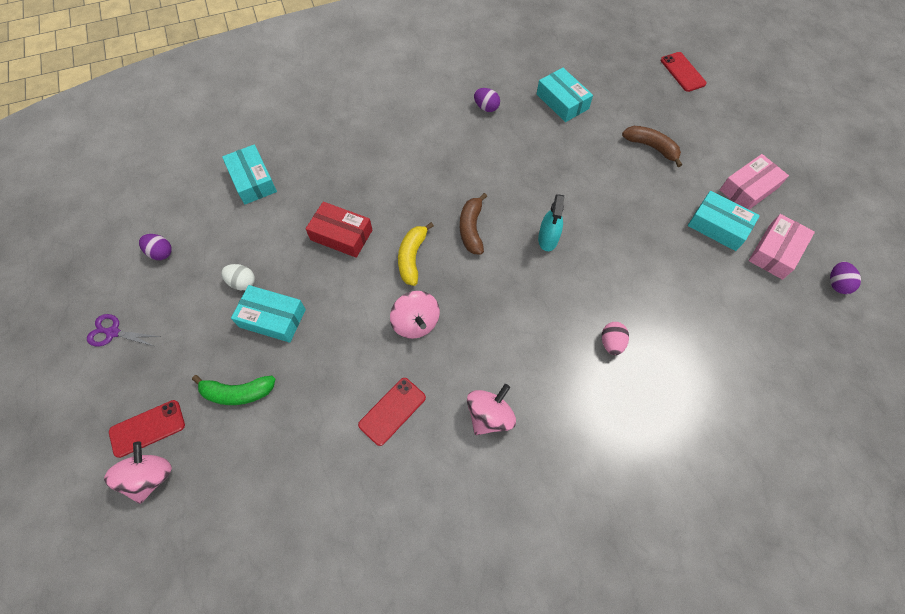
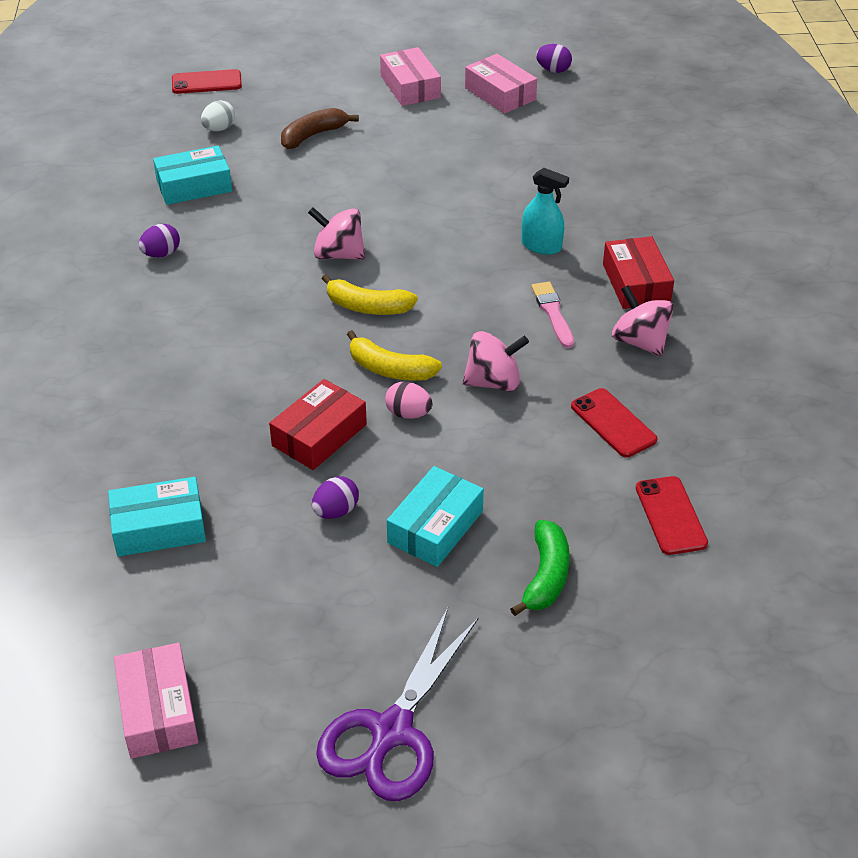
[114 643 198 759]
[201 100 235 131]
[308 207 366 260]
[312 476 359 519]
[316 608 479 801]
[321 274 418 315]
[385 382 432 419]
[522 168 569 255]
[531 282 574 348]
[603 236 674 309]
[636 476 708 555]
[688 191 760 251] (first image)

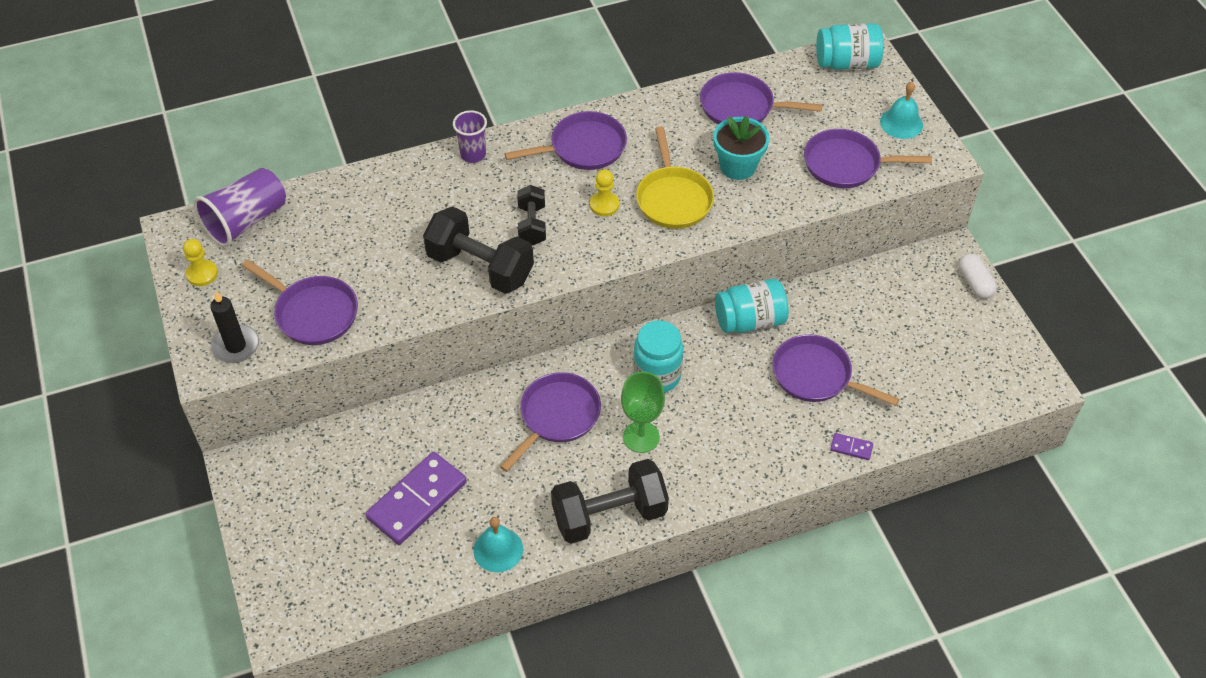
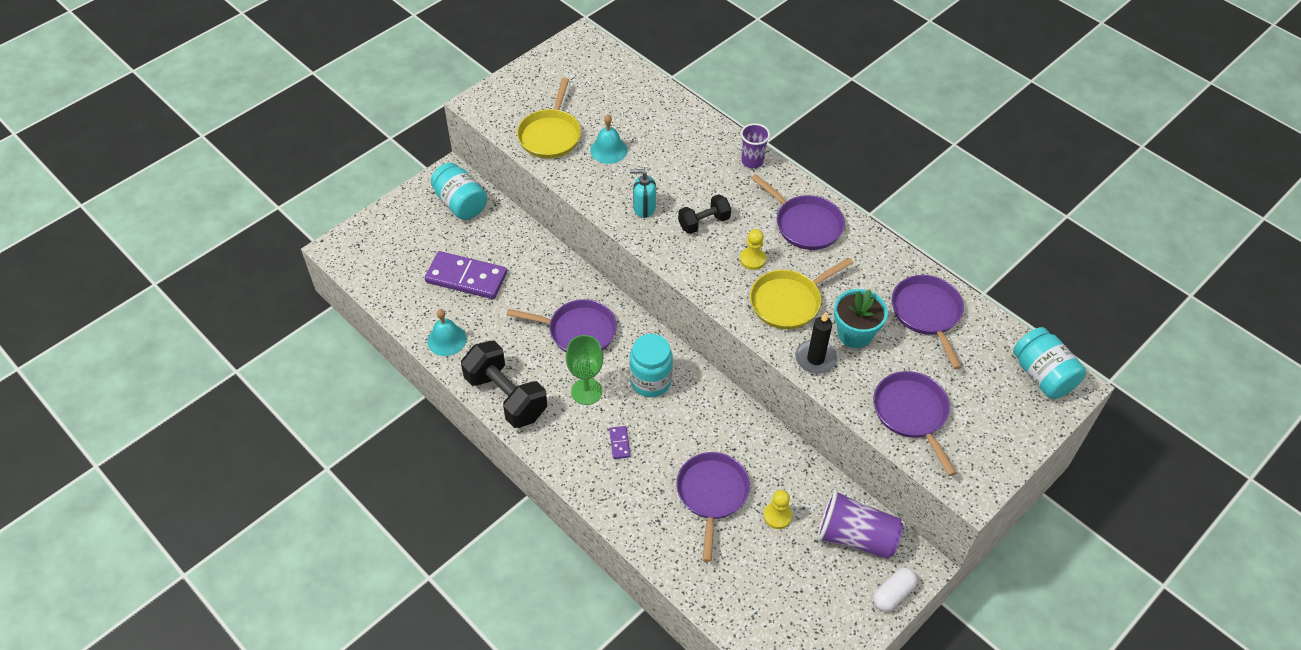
[431 163 487 220]
[517 78 581 159]
[590 114 628 164]
[609 426 630 459]
[630 169 656 218]
[763 490 792 529]
[795 312 837 374]
[817 489 903 559]

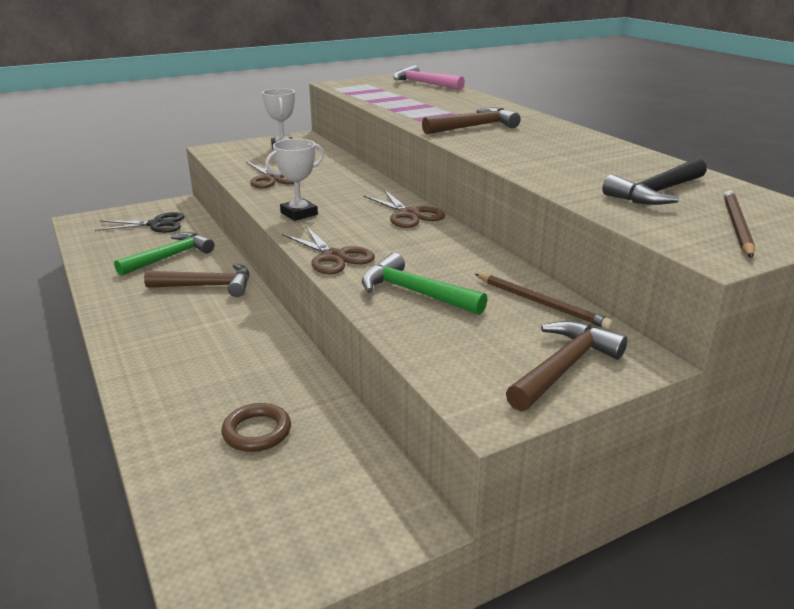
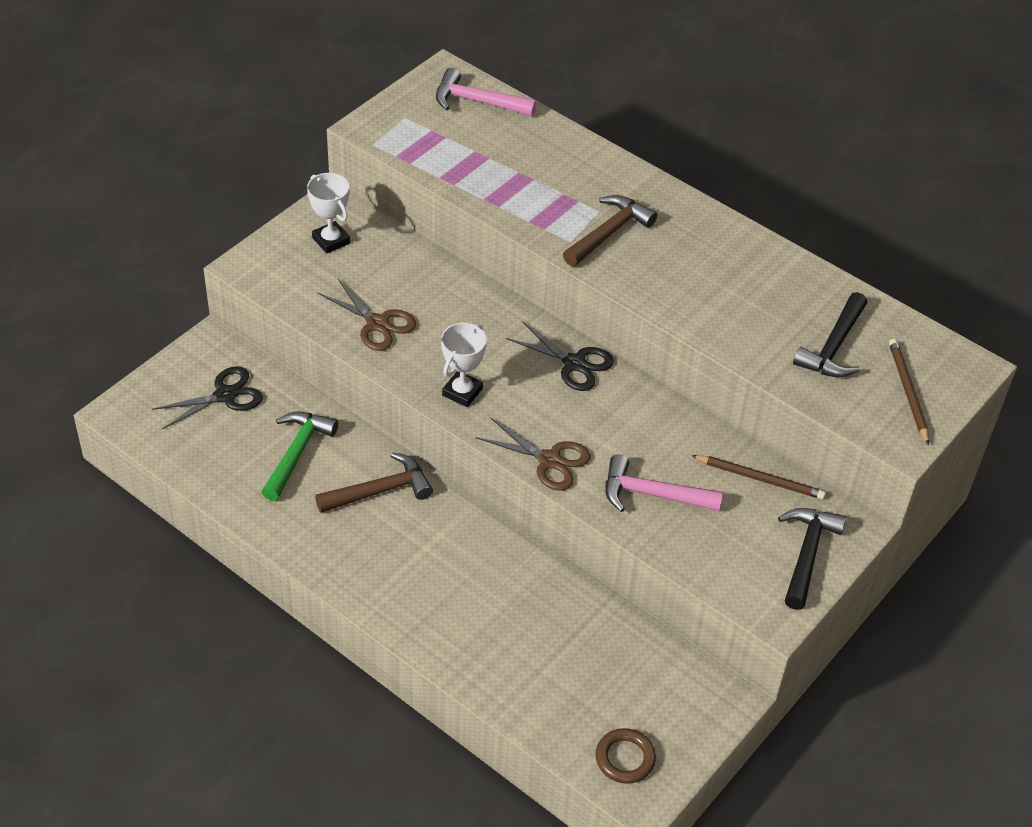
[506 321 614 391]
[595 728 656 784]
[605 454 723 512]
[778 508 846 610]

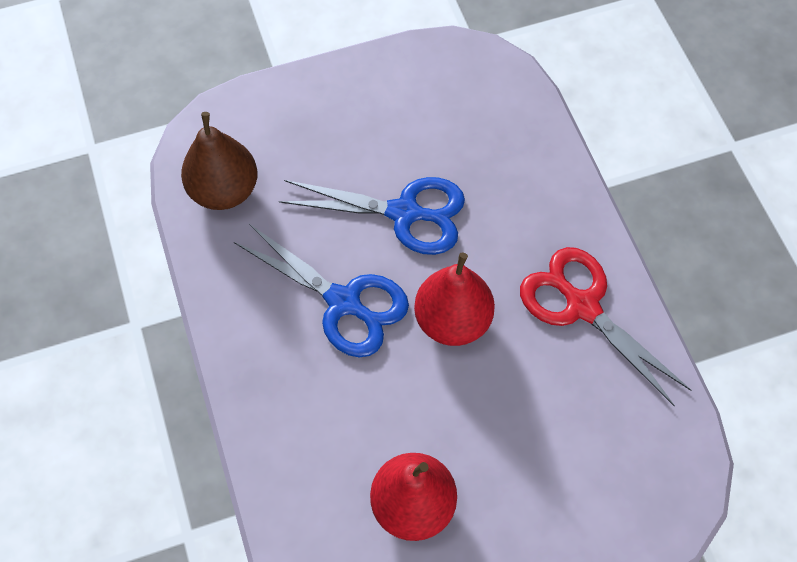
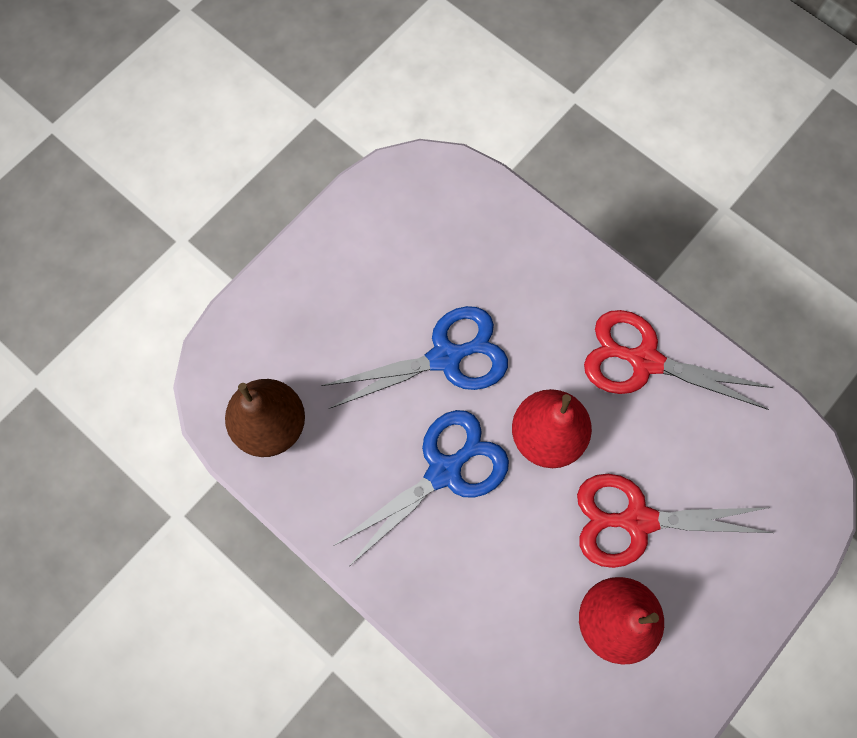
[333 410 509 565]
[577 474 773 568]

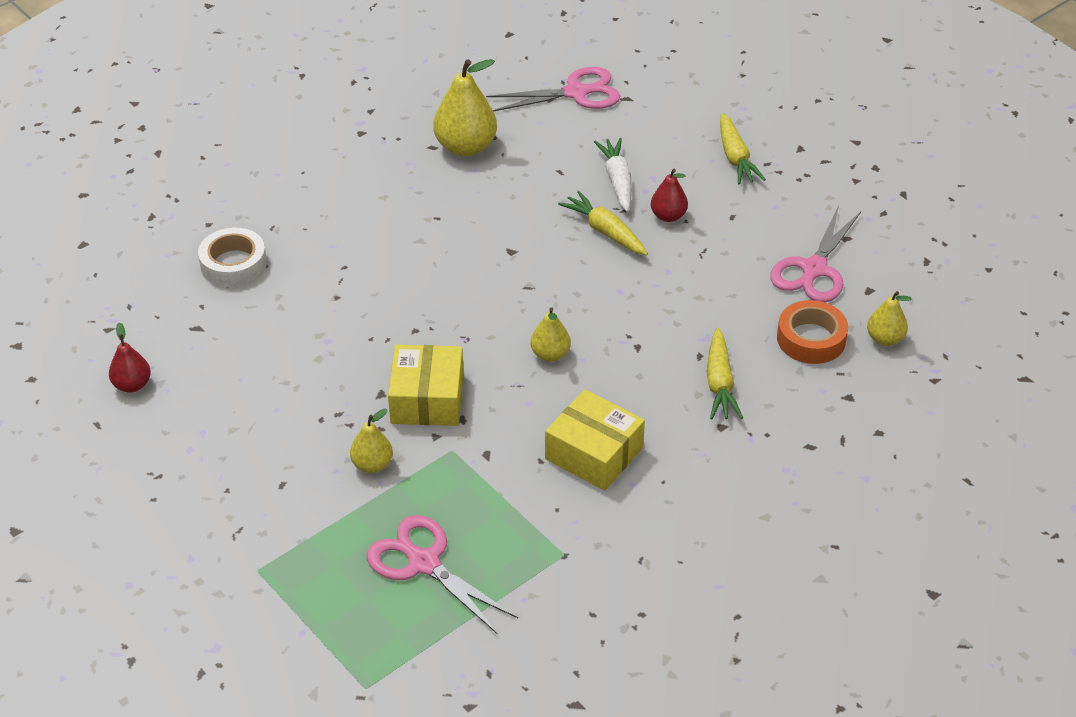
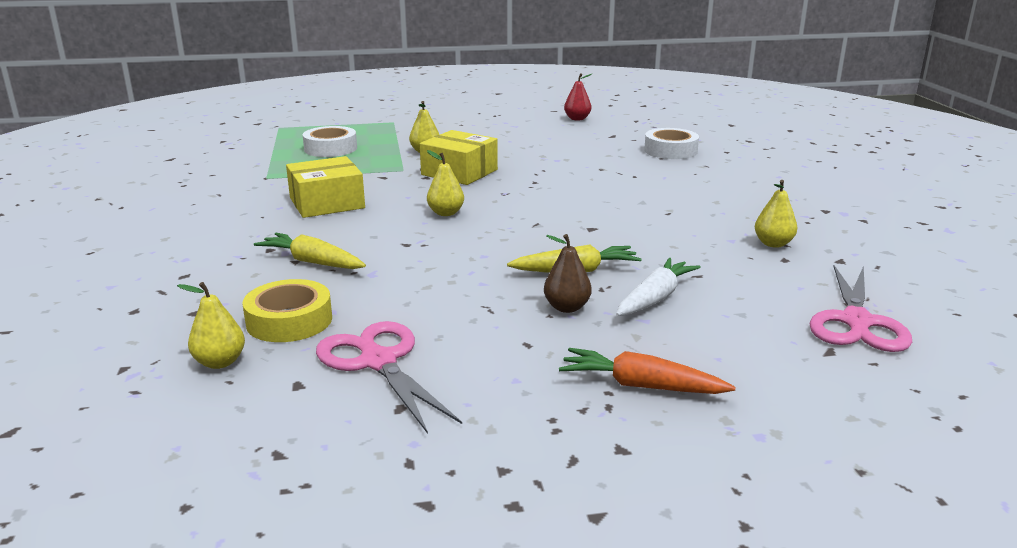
[242 279 332 342]
[302 126 357 157]
[544 234 592 313]
[559 348 736 394]
[616 258 701 316]
[755 180 797 248]

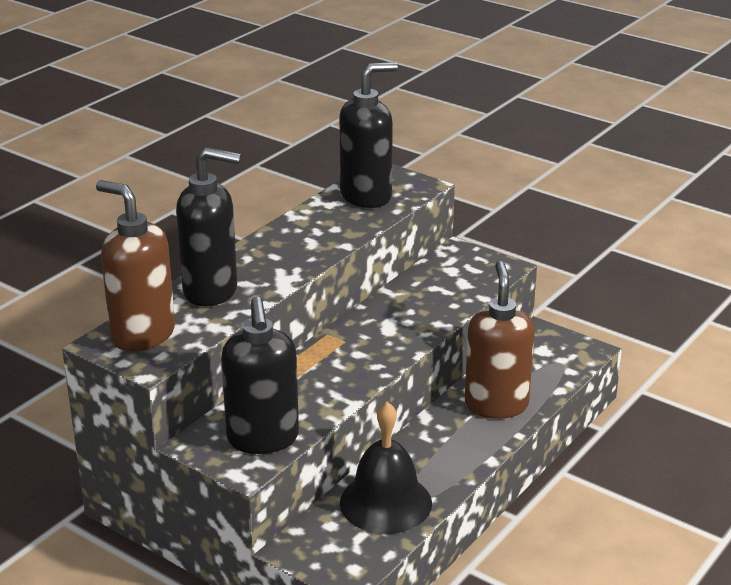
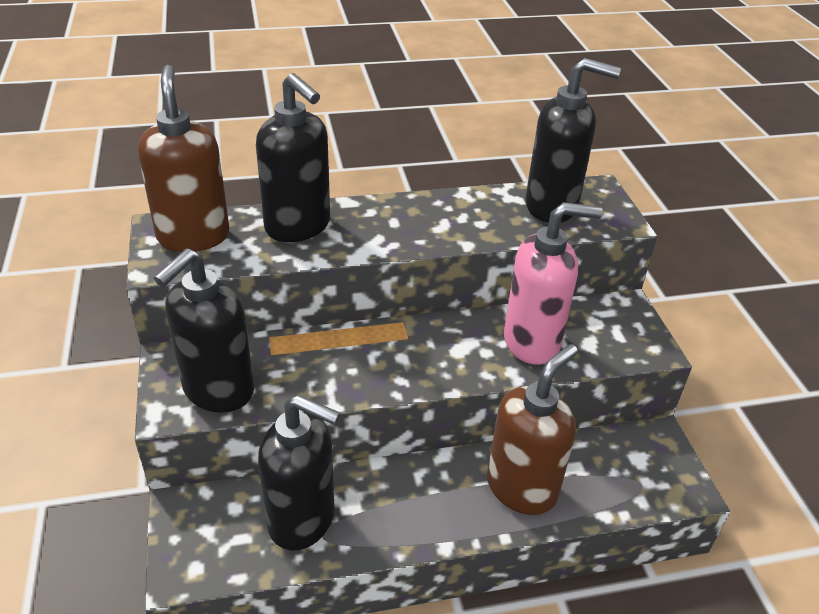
[258 395 340 550]
[504 202 603 365]

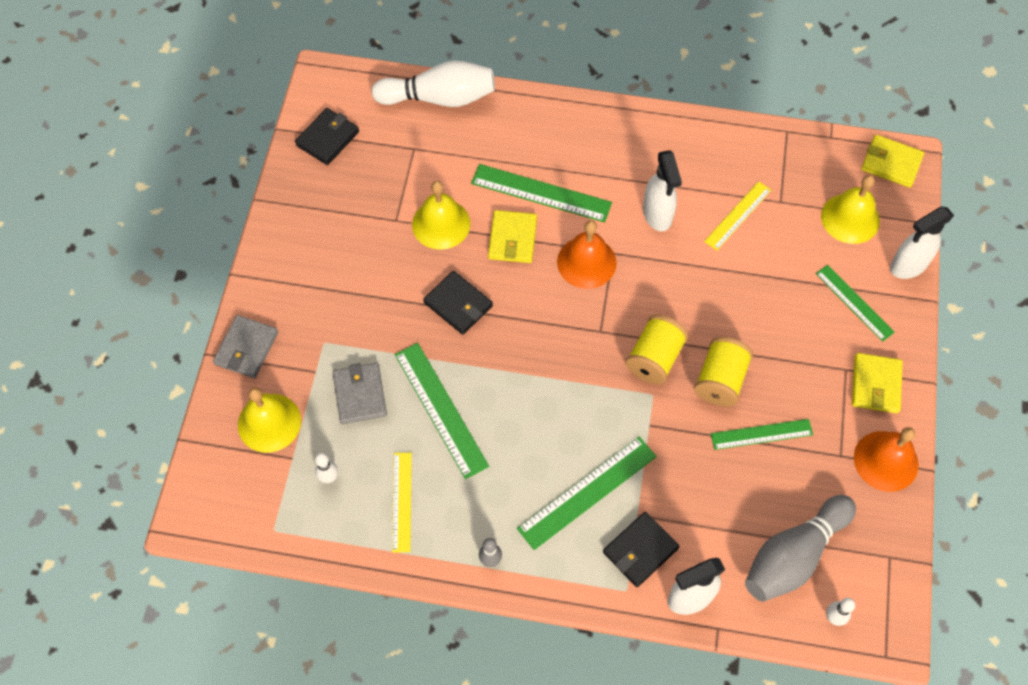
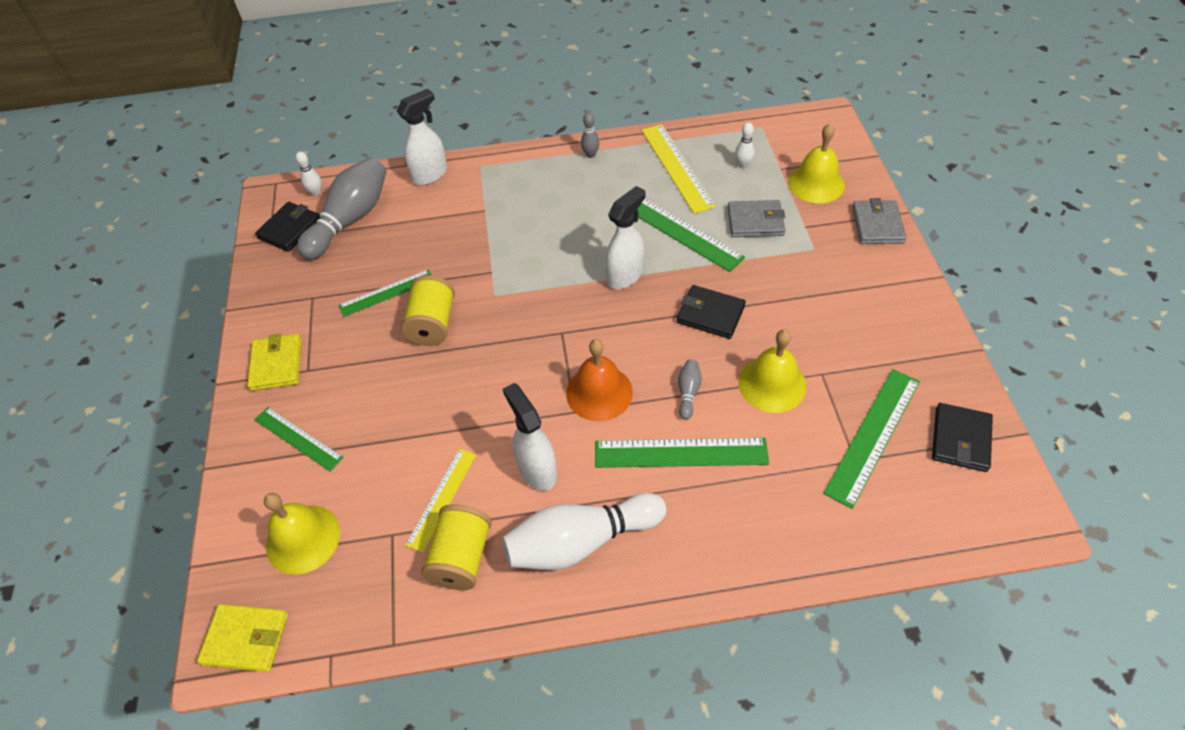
[255 202 320 252]
[421 504 492 590]
[502 493 667 570]
[605 186 646 289]
[642 124 716 214]
[678 359 702 420]
[727 200 785 237]
[823 369 920 509]
[854 427 918 492] (first image)

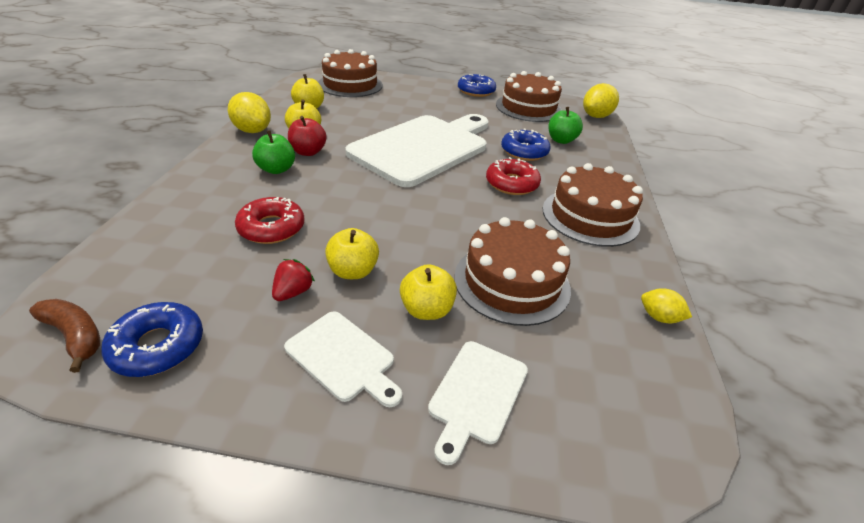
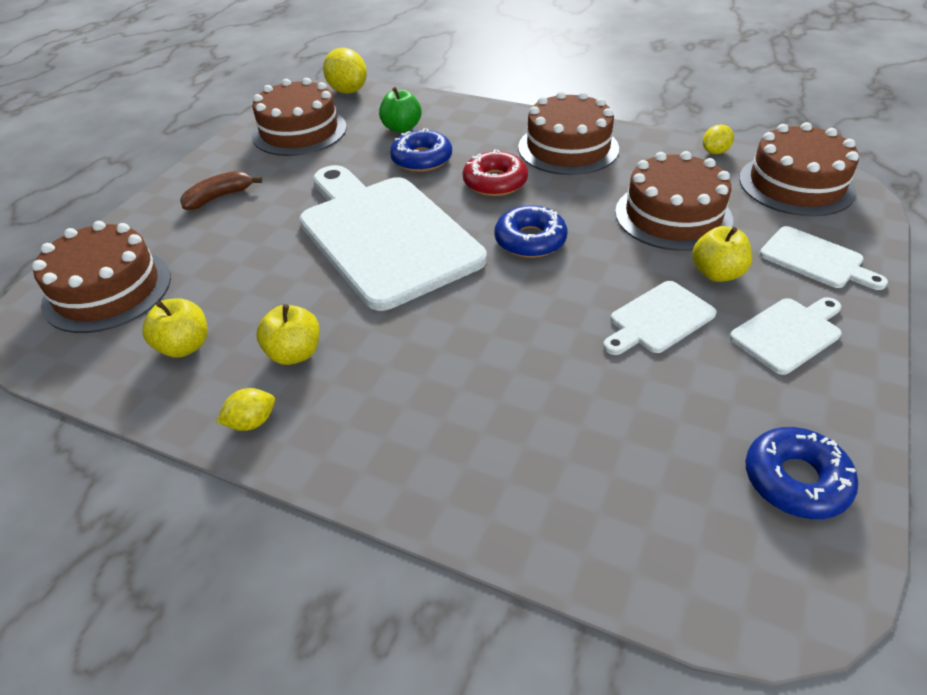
[180 171 262 210]
[216 388 275 431]
[494 205 567 258]
[603 281 717 355]
[739 122 859 216]
[235 197 304 244] (first image)
[252 130 295 174] (first image)
[272 259 315 301] (first image)
[288 116 326 156] (first image)

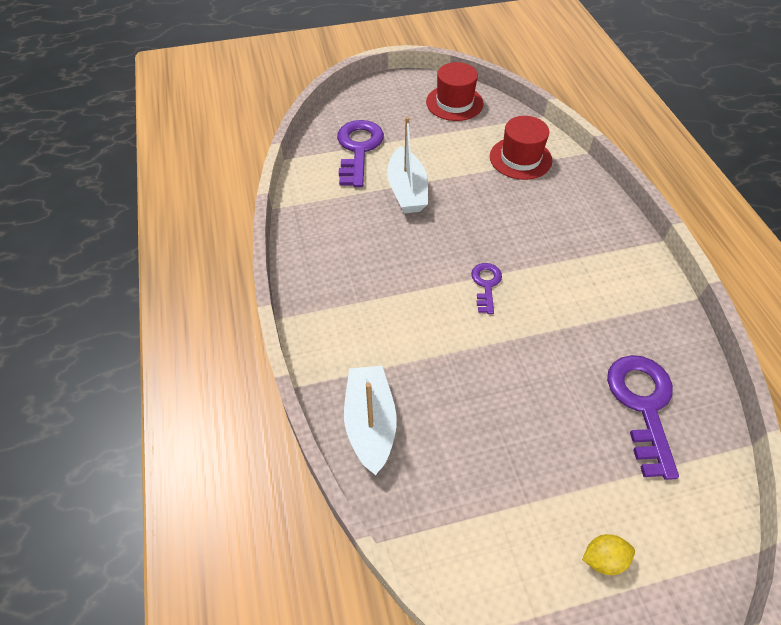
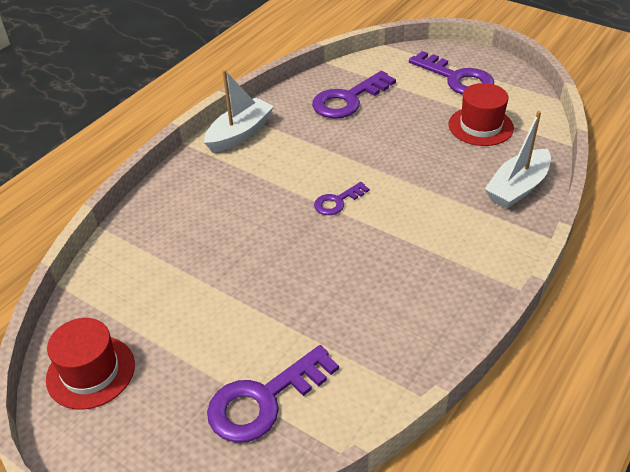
[204 69 274 153]
[409 51 494 95]
[449 83 514 146]

